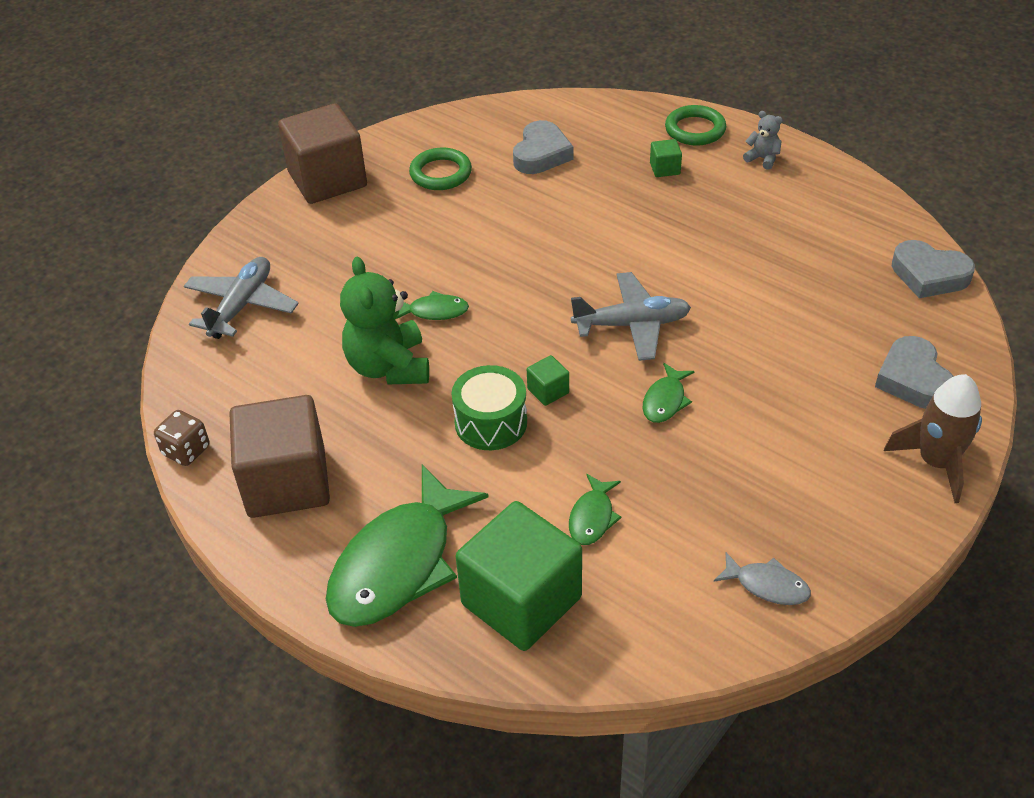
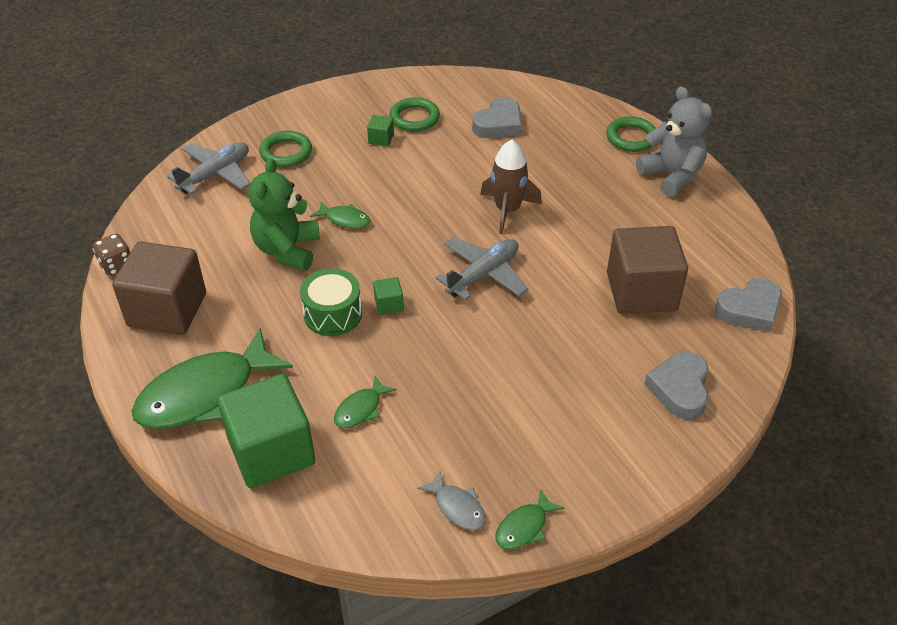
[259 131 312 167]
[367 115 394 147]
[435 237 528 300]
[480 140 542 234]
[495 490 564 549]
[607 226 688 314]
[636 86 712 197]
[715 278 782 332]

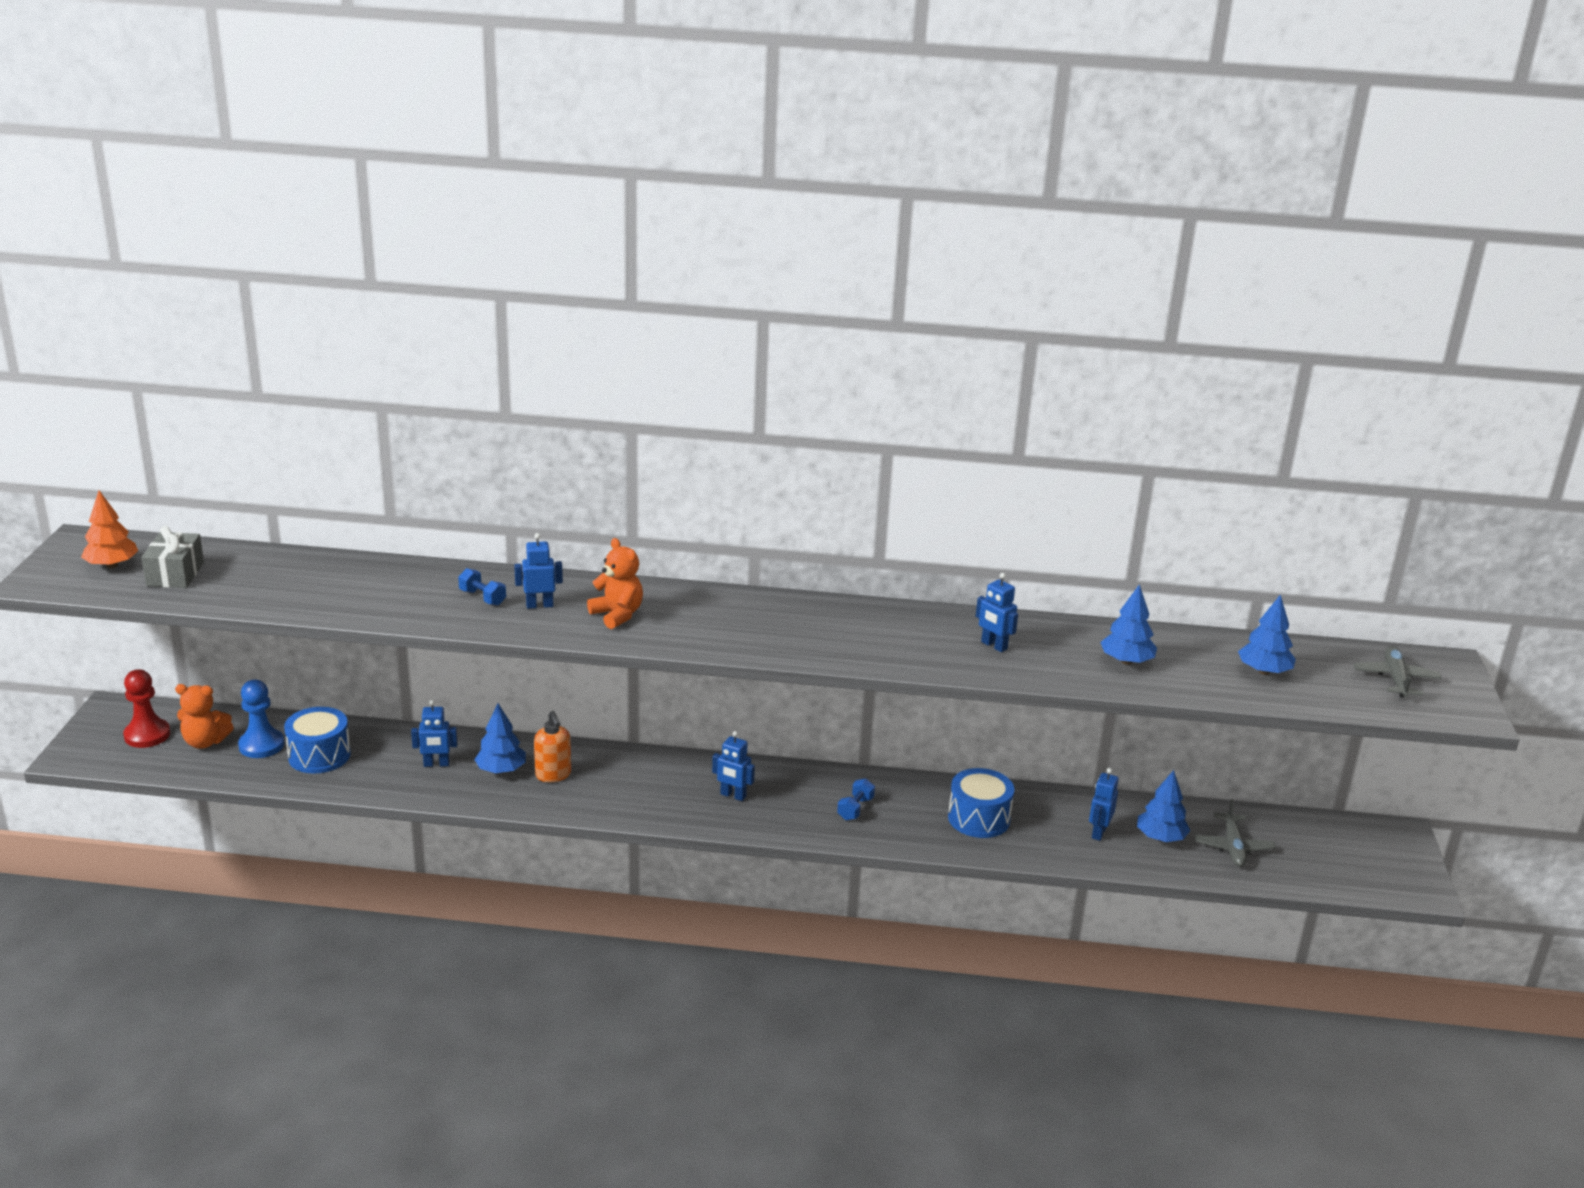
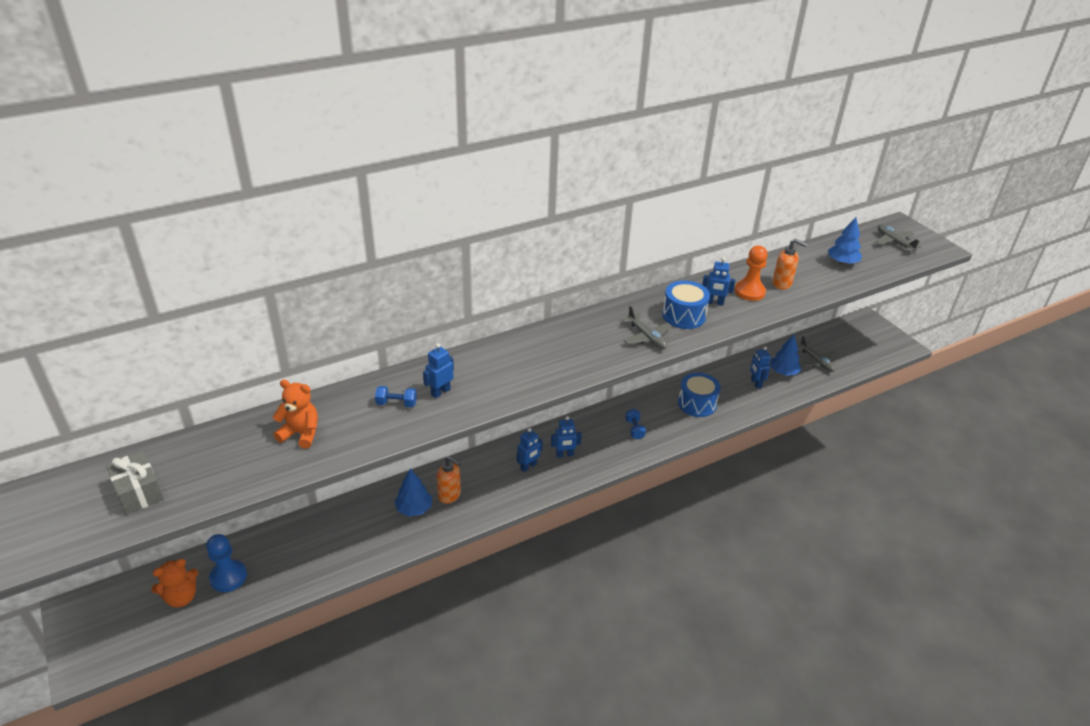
[272 380 318 449]
[517 428 543 472]
[621 306 672 349]
[662 280 710 329]
[735 246 768 301]
[772 239 807 290]
[81 490 139 568] (first image)
[123 669 170 748] (first image)

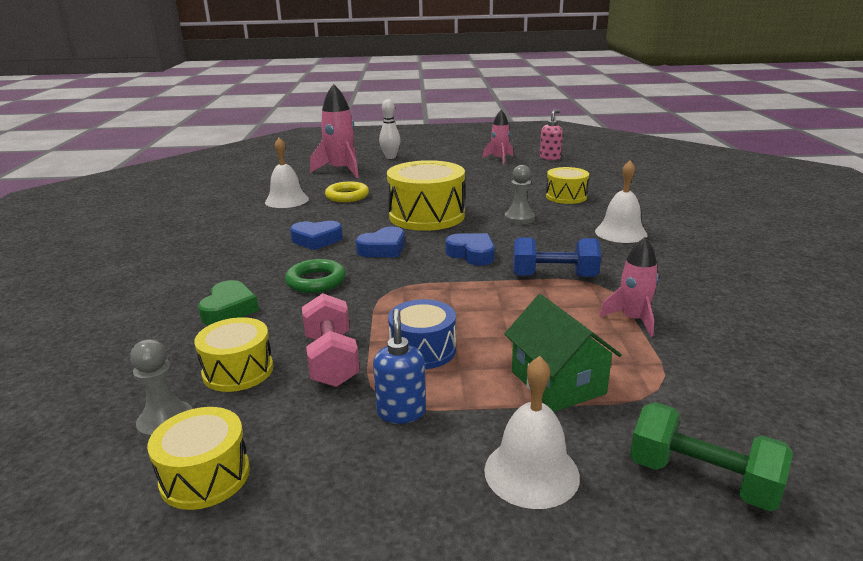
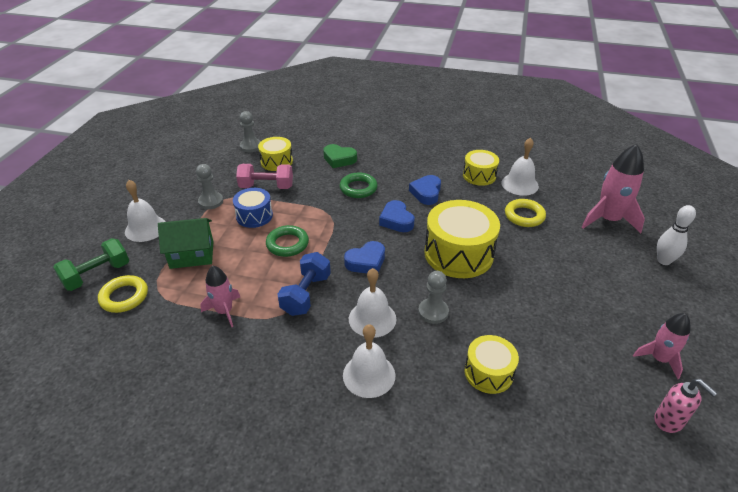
[98 275 148 313]
[196 164 223 209]
[266 225 309 257]
[349 268 397 338]
[463 150 499 186]

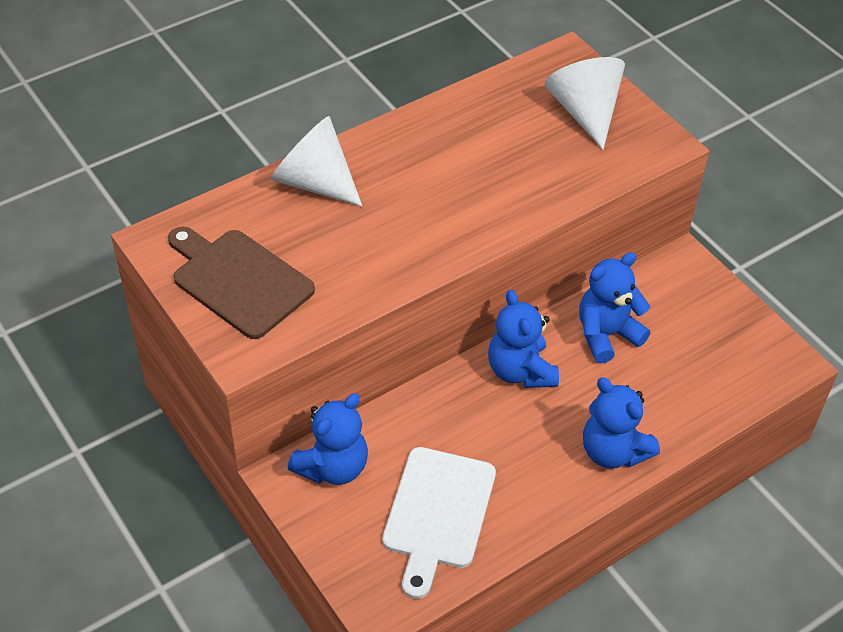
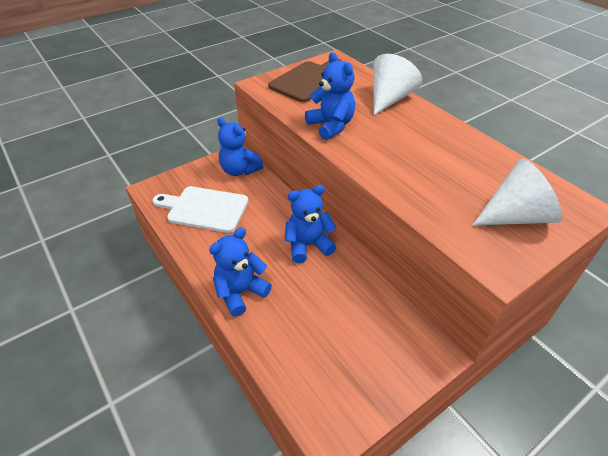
[305 52 355 140]

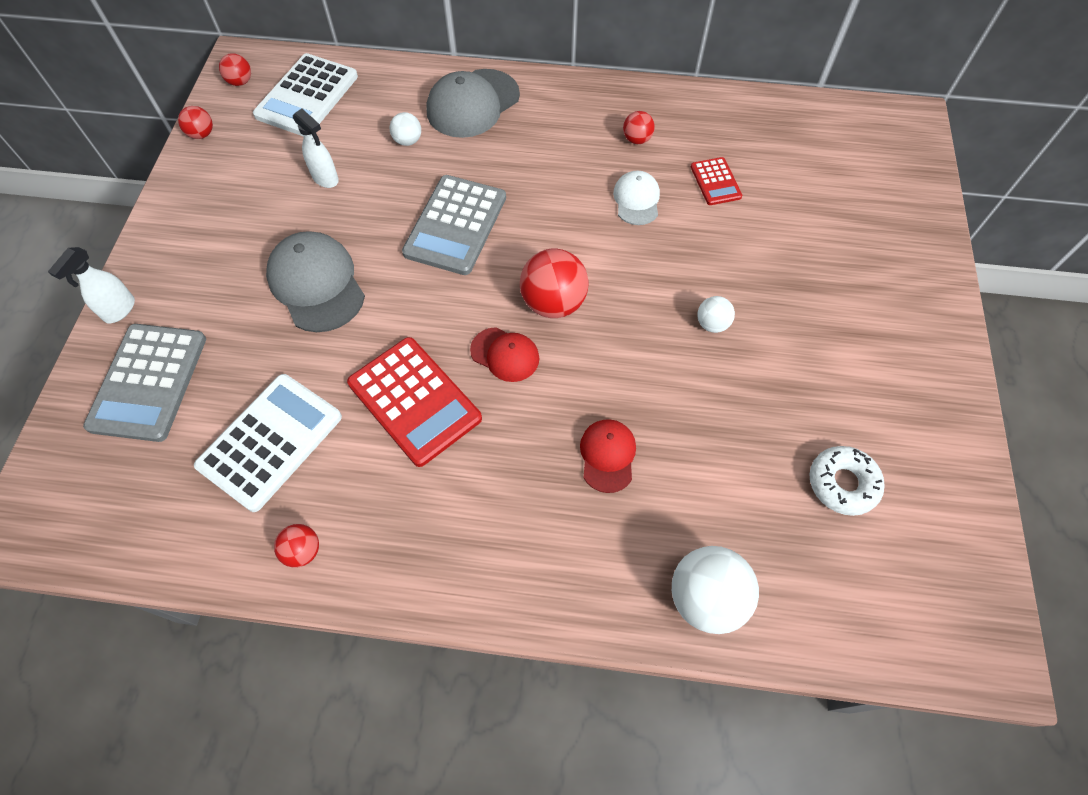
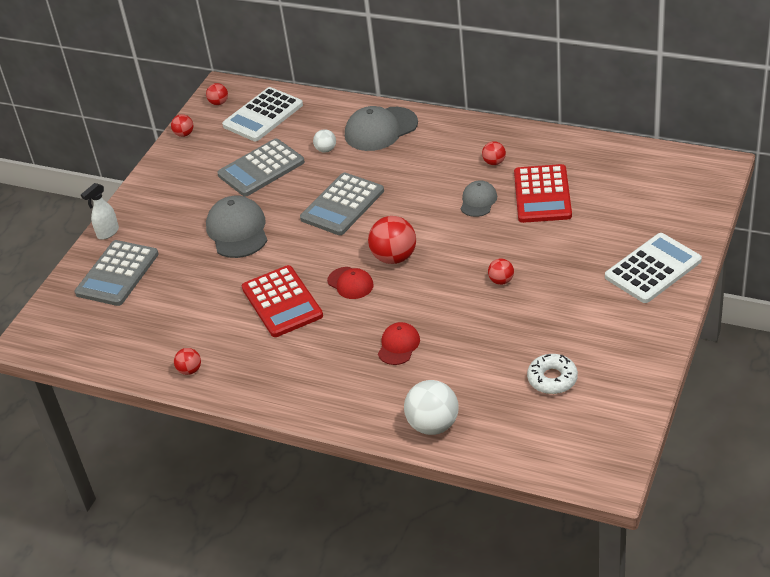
[217 138 305 197]
[461 180 497 217]
[488 259 514 285]
[514 164 572 223]
[605 233 702 303]

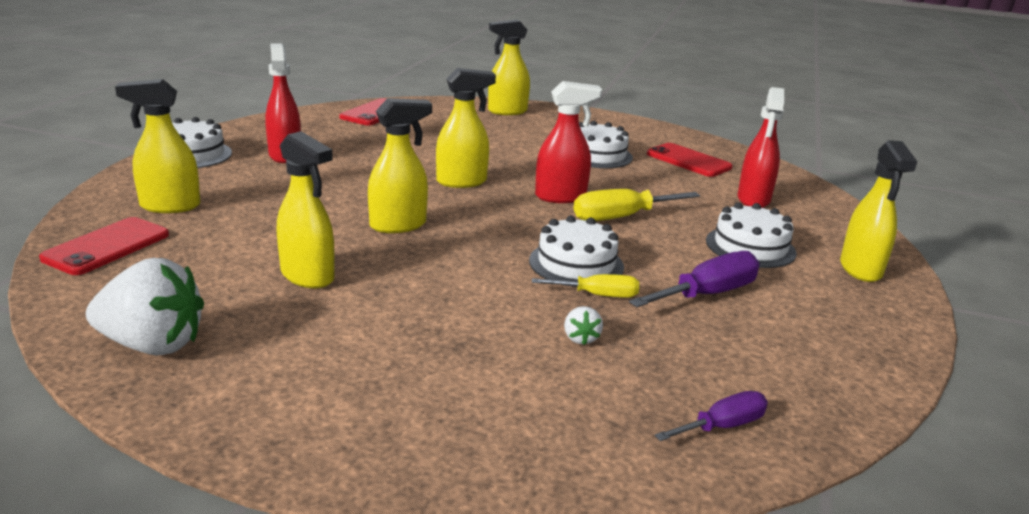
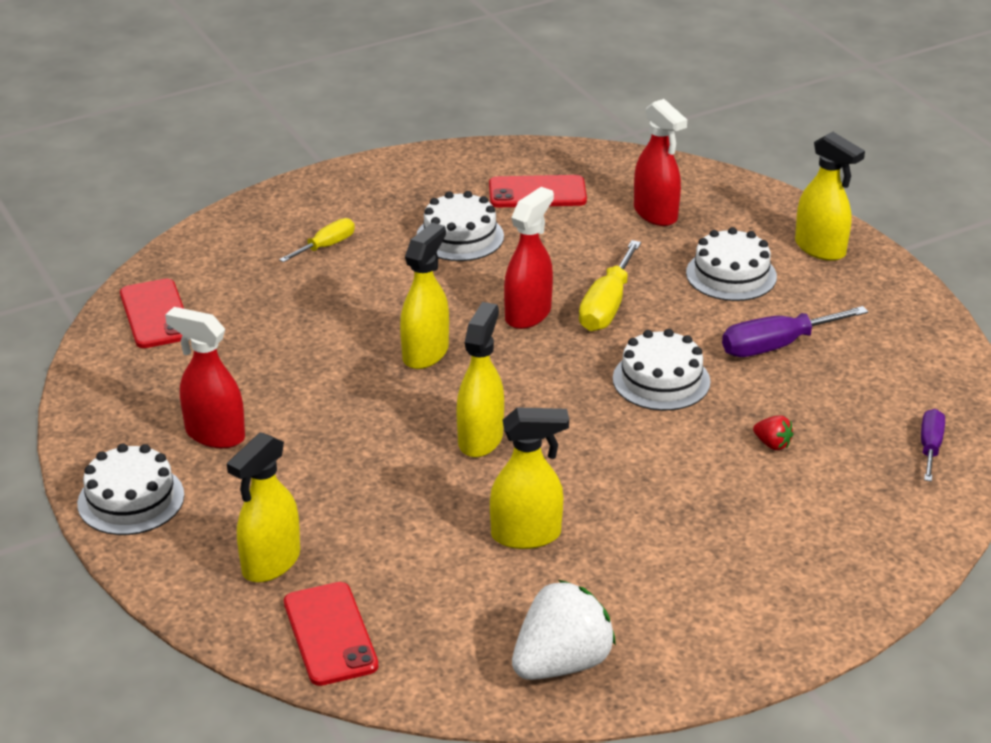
[279 218 355 262]
[722 306 868 357]
[753 415 793 450]
[488 19 530 115] (first image)

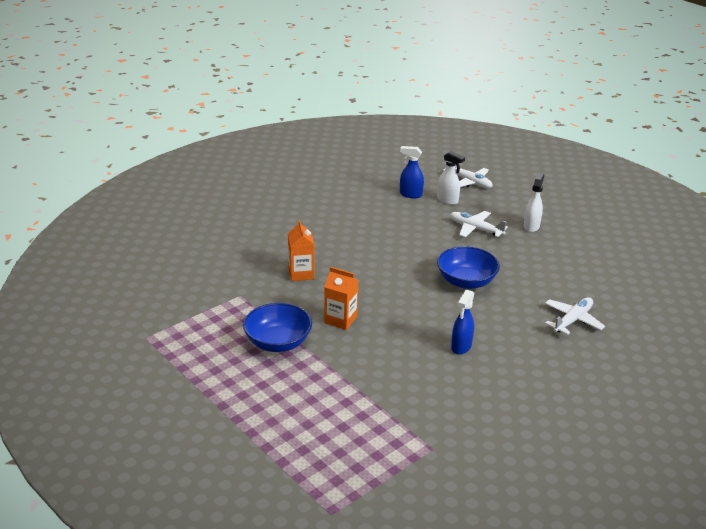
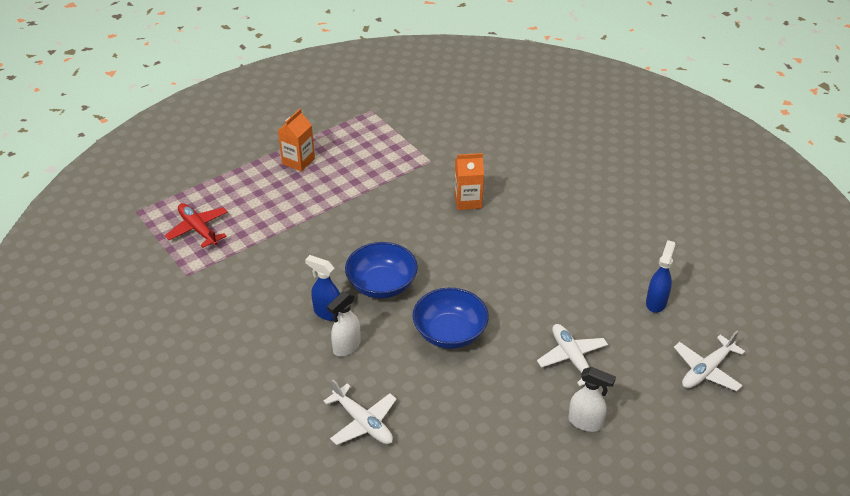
[165 203 228 248]
[278 109 315 172]
[327 291 361 356]
[345 242 418 299]
[537 324 608 386]

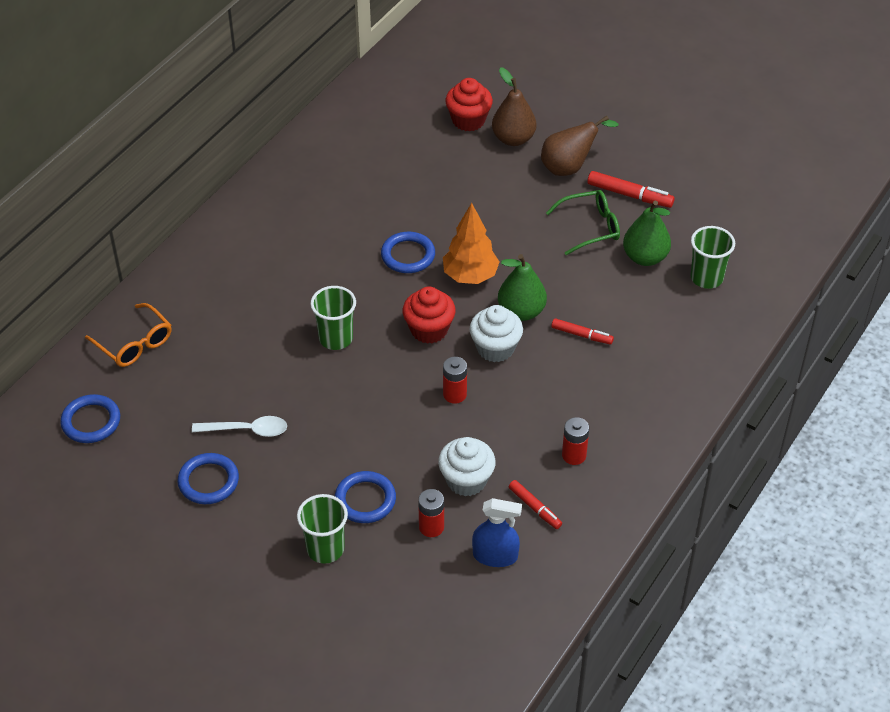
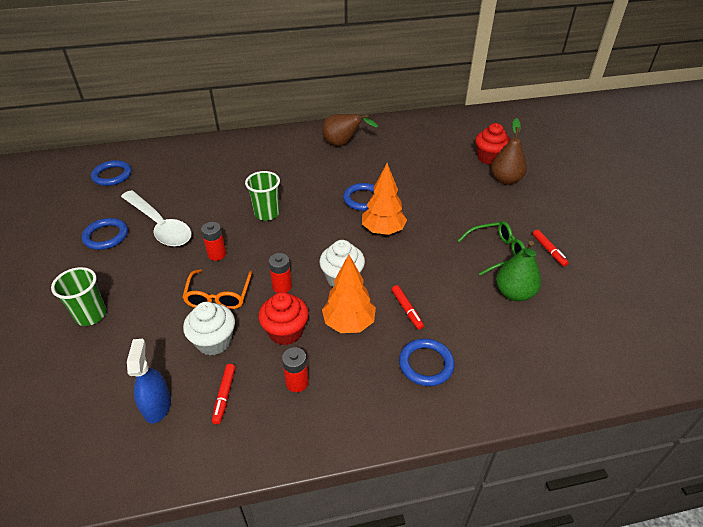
[121 190 192 247]
[127 339 171 424]
[182 269 252 309]
[201 222 226 261]
[258 292 309 345]
[322 114 378 146]
[322 254 376 333]
[399 338 455 386]
[458 221 525 276]
[533 229 569 266]
[498 254 547 321] (first image)
[690 226 735 289] (first image)

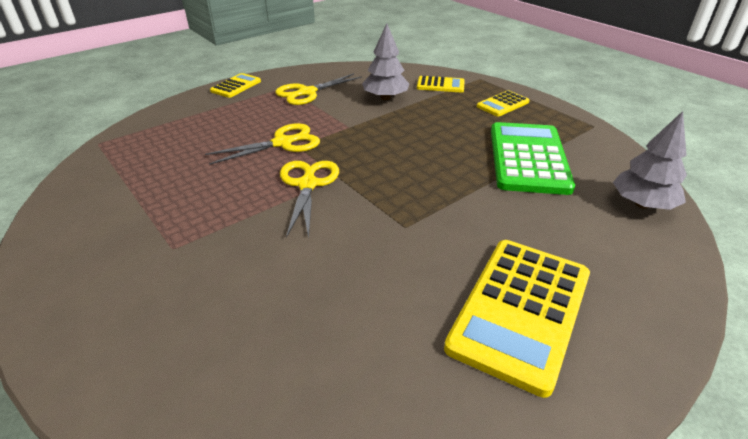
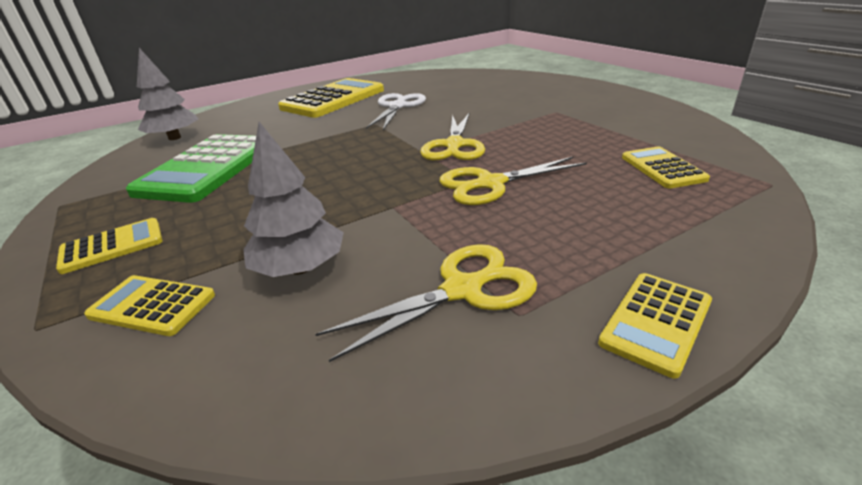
[366 93 426 130]
[622 146 710 189]

